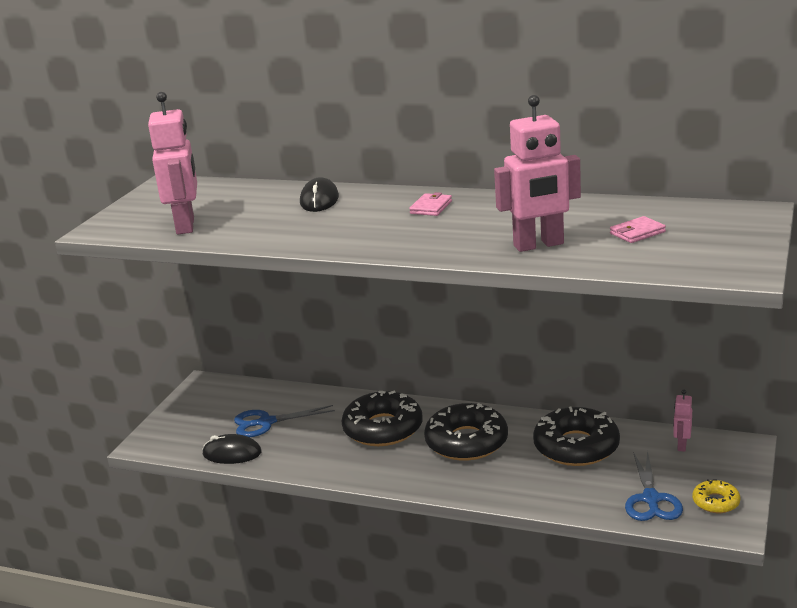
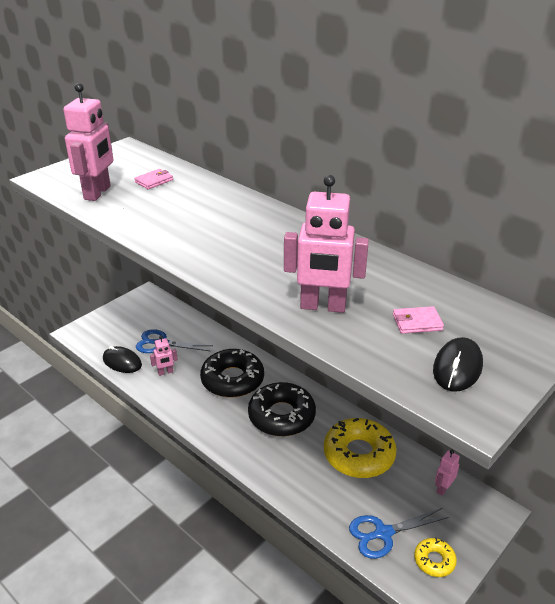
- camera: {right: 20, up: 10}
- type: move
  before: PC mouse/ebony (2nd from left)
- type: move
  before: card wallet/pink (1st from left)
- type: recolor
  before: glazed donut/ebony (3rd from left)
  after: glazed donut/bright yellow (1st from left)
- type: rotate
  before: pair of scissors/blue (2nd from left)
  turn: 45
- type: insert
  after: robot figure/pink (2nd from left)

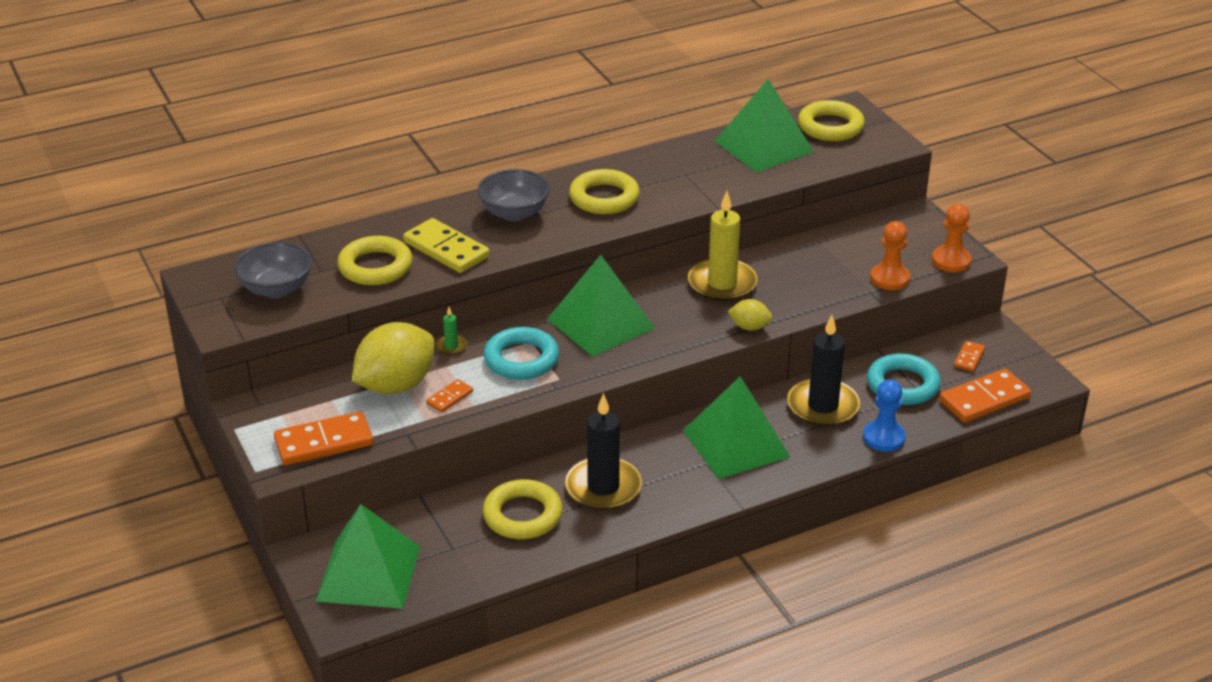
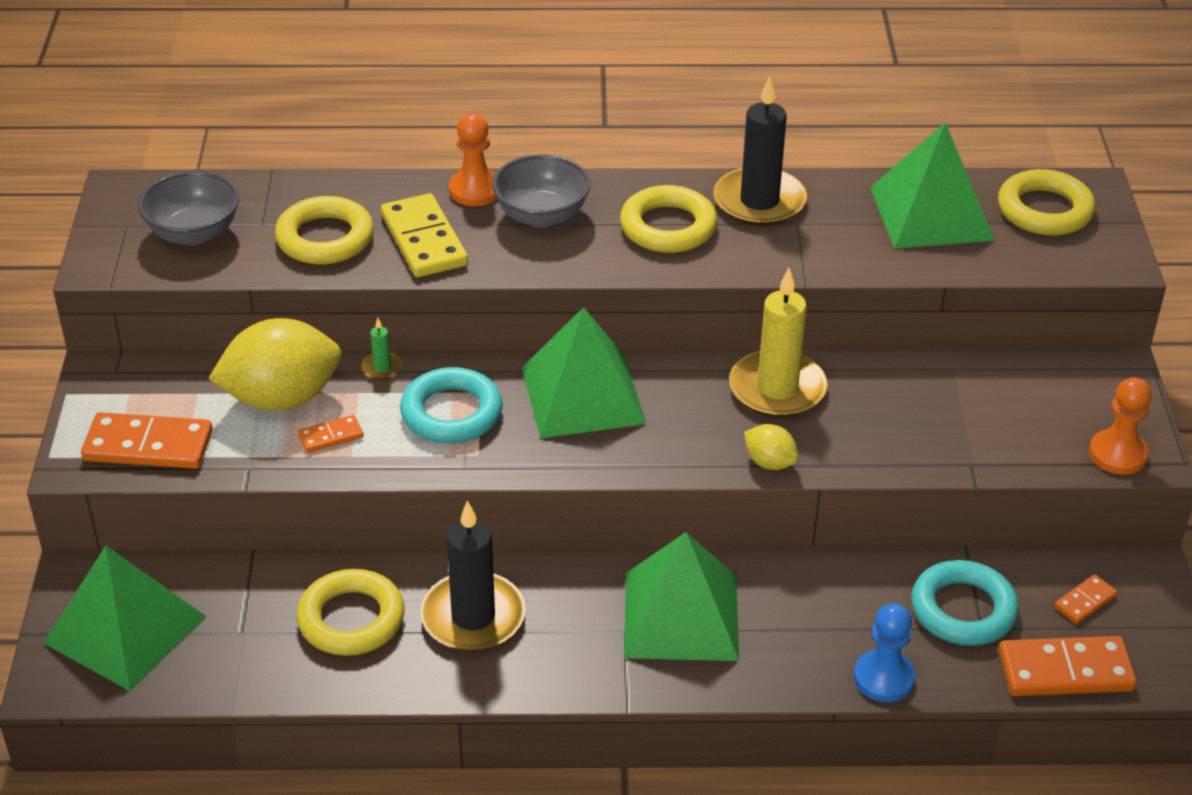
- camera: {right: 25, up: 5}
- type: move
  before: pillar candle/ebony (2nd from left)
- type: move
  before: chess pawn/bright orange (1st from left)

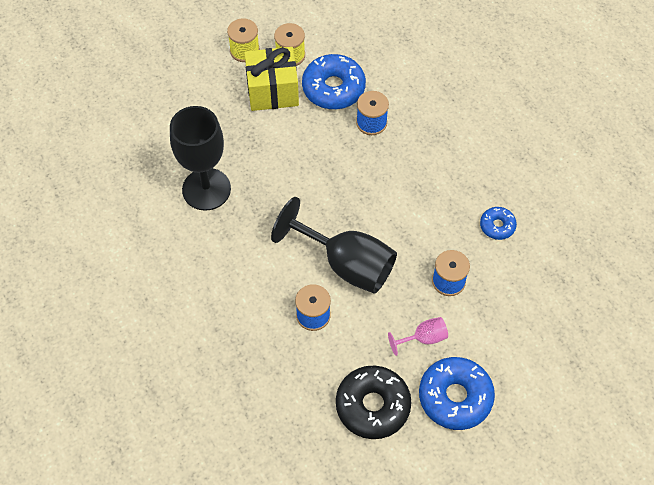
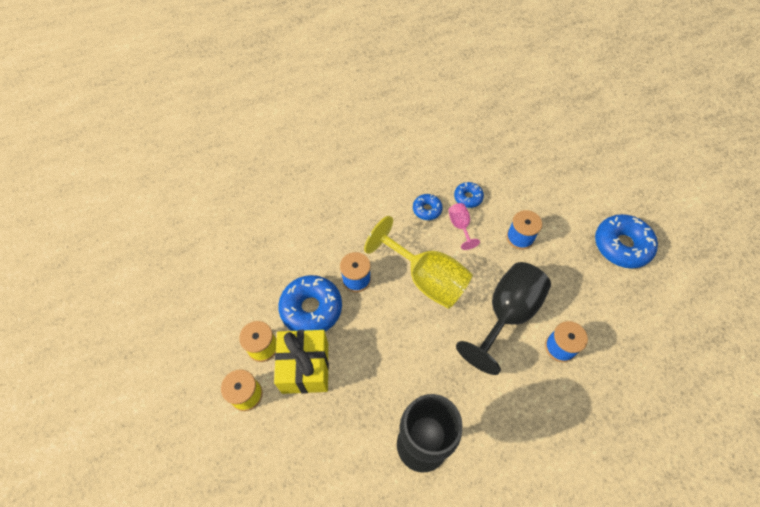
- camera: {right: -85, up: 0}
- type: delete
  before: glazed donut/ebony
- type: move
  before: chalice/pink
- type: insert
  after: chalice/bright yellow
- type: insert
  after: glazed donut/blue (2nd from left)

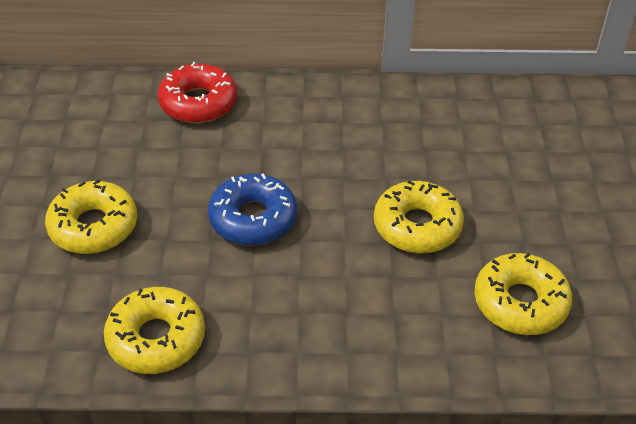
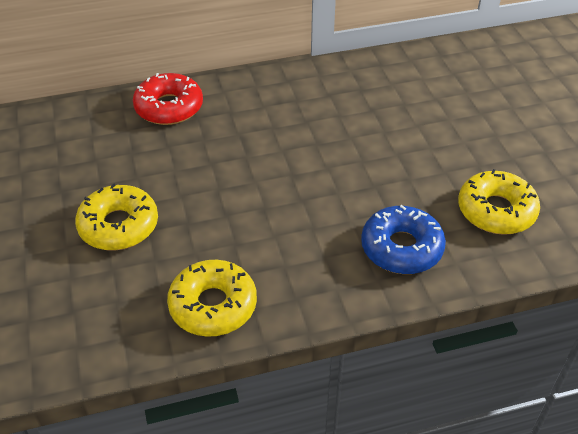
- camera: {right: -15, up: 0}
- type: move
  before: glazed donut/blue
- type: delete
  before: glazed donut/bright yellow (3rd from left)

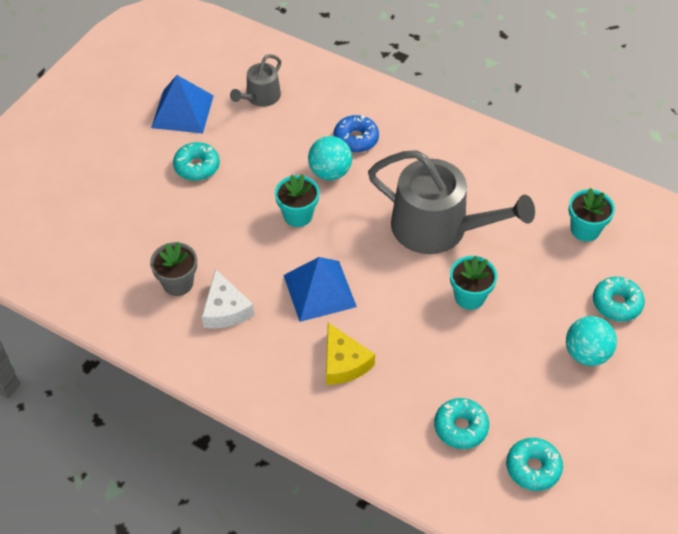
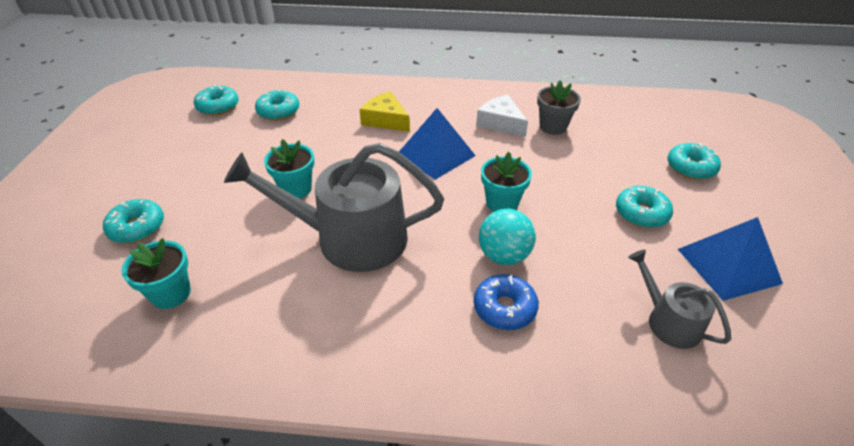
- camera: {right: 155, up: -10}
- type: rotate
  before: watering can/grey (1st from left in the first image)
  turn: -45
- type: delete
  before: play ball/aqua (2nd from left)
- type: insert
  after: glazed donut/aqua (5th from left)

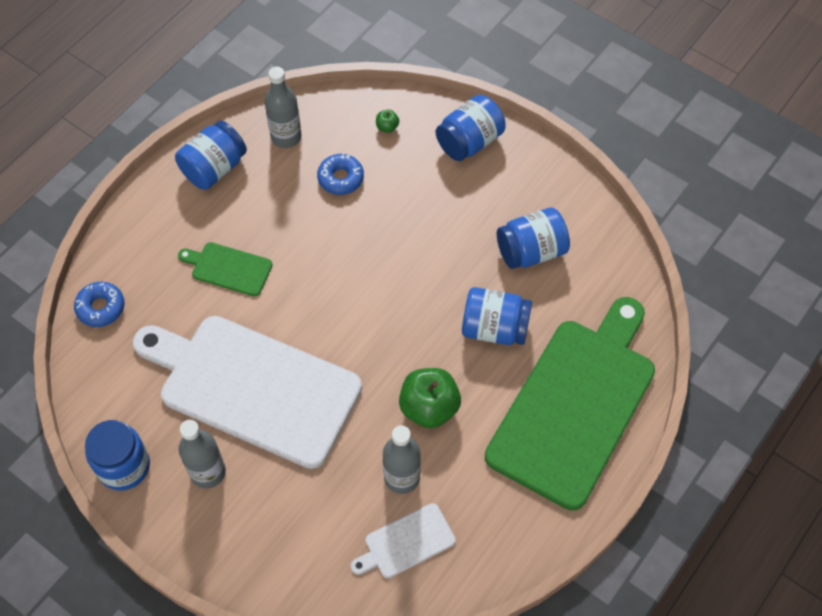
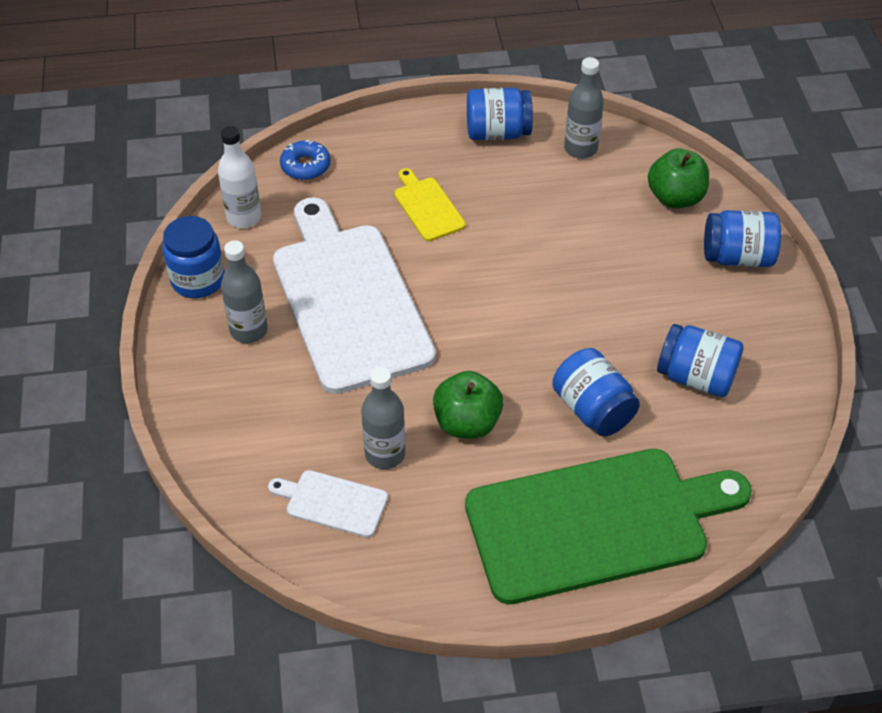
- camera: {right: 45, up: -10}
- type: recolor
  before: cutting board/emerald (1st from left)
  after: cutting board/bright yellow
- type: delete
  before: glazed donut/blue (2nd from left)
- type: resize
  before: apple/emerald (1st from left in the first image)
  scale: 2.26
- type: insert
  after: bottle/white

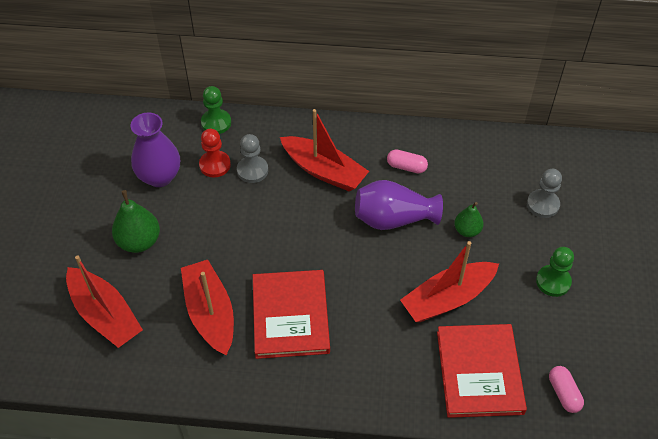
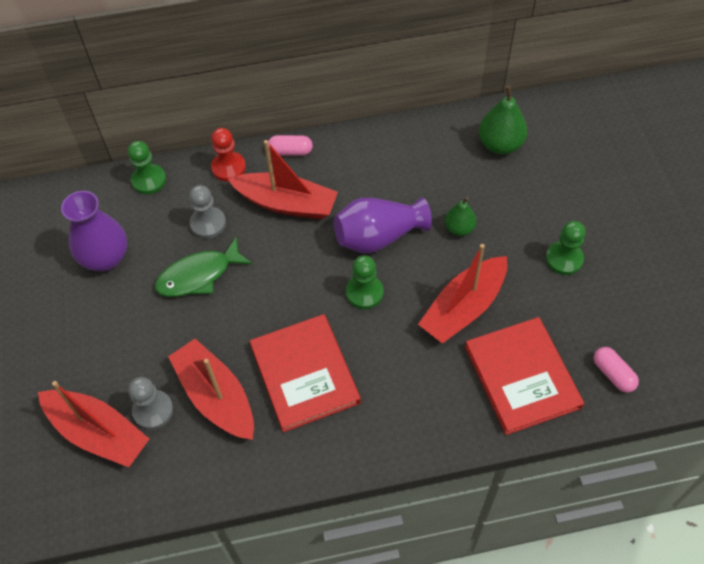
- camera: {right: -15, up: 5}
- type: move
  before: pear/emerald (1st from left in the first image)
  after: pear/emerald (2nd from left)
- type: move
  before: chess pawn/red
- type: move
  before: capsule/pink (1st from left)
- type: move
  before: chess pawn/grey (2nd from left in the first image)
  after: chess pawn/grey (1st from left)
- type: insert
  after: fish/emerald
- type: insert
  after: chess pawn/emerald (2nd from left)

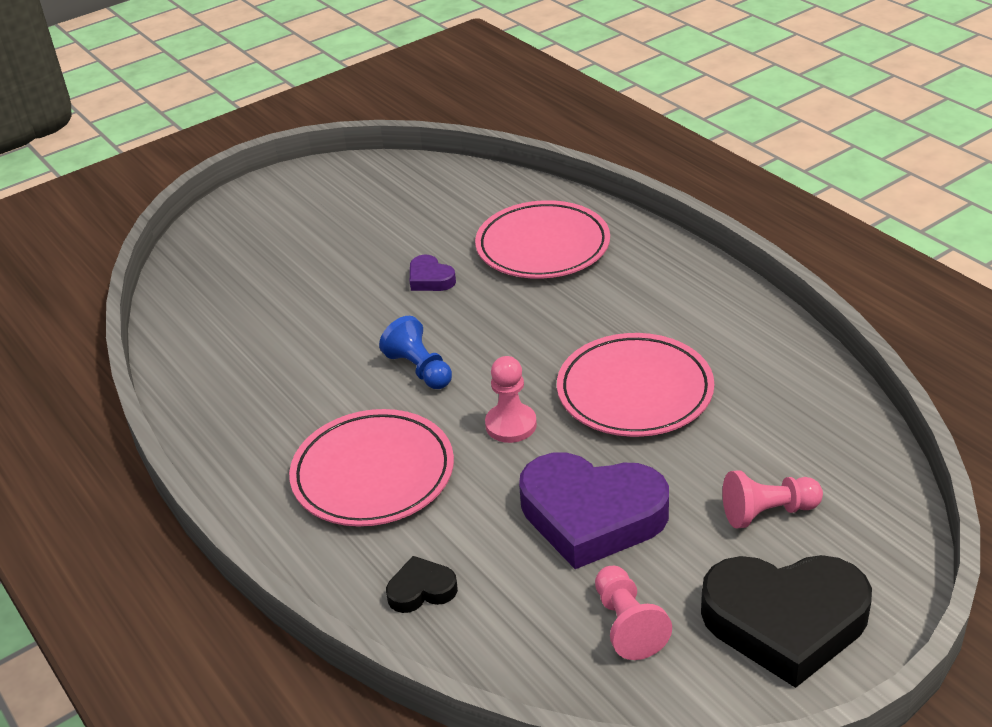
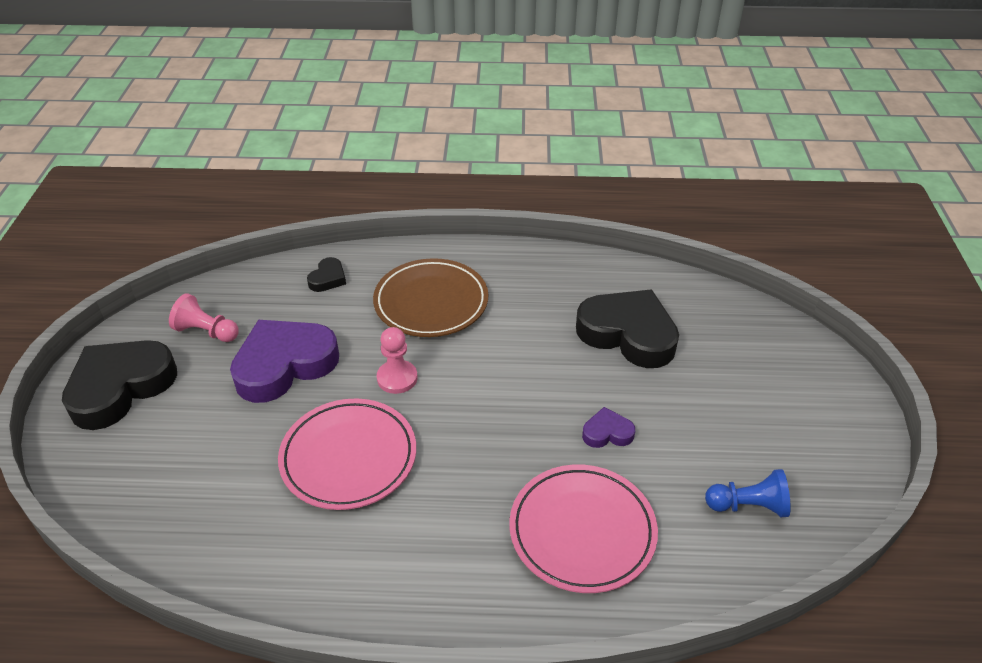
- camera: {right: 125, up: 5}
- type: recolor
  before: plate/pink (1st from left)
  after: plate/russet
- type: move
  before: chess pawn/blue
- type: delete
  before: chess pawn/pink (3rd from left)
- type: insert
  after: heart shape/ebony (3rd from left)

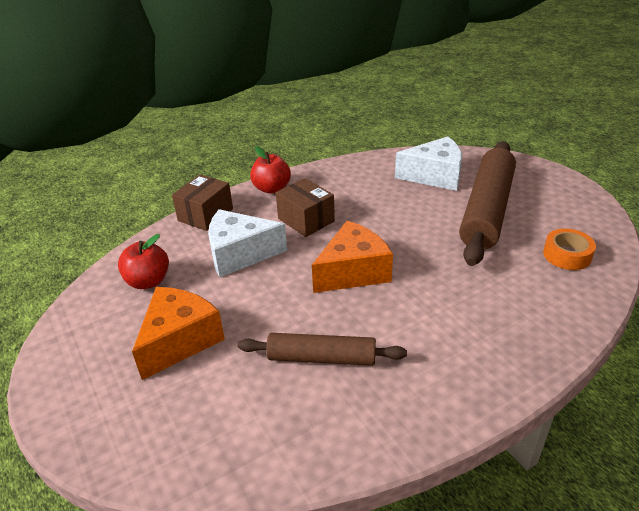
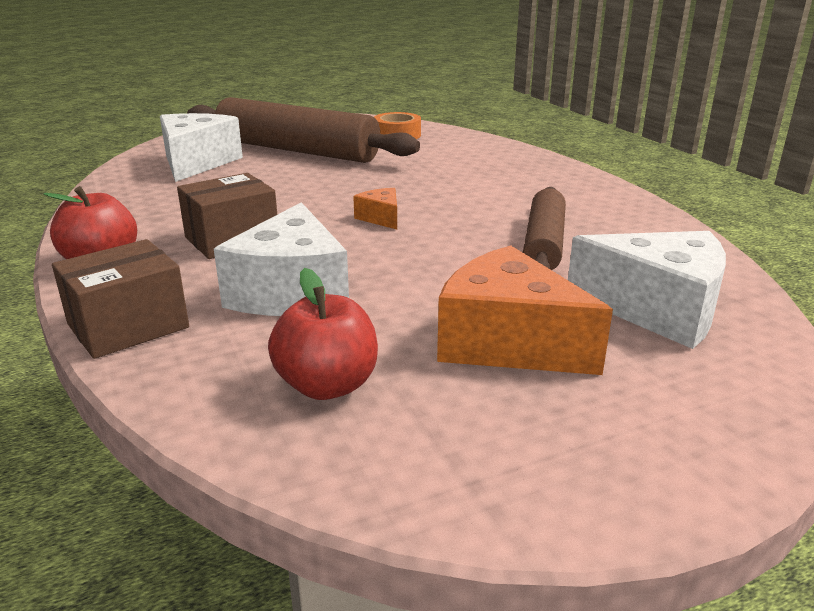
- camera: {right: -85, up: -10}
- type: rotate
  before: box/russet (1st from left)
  turn: -75
- type: resize
  before: piece of cheese/bright orange (2nd from left in the first image)
  scale: 0.48
- type: insert
  after: piece of cheese/white (3rd from left)

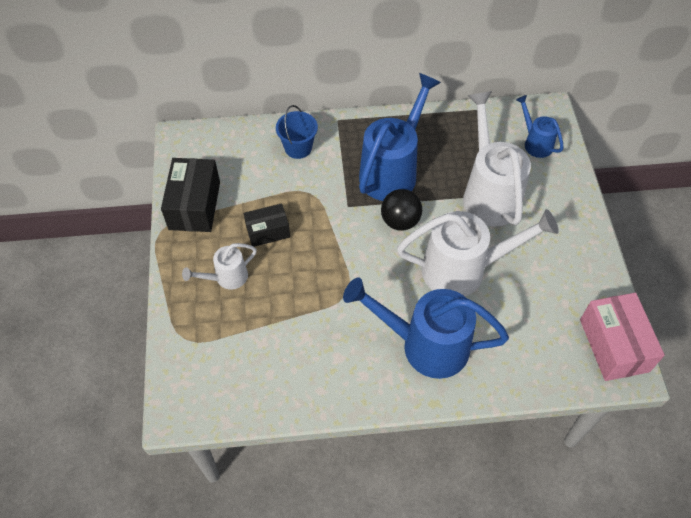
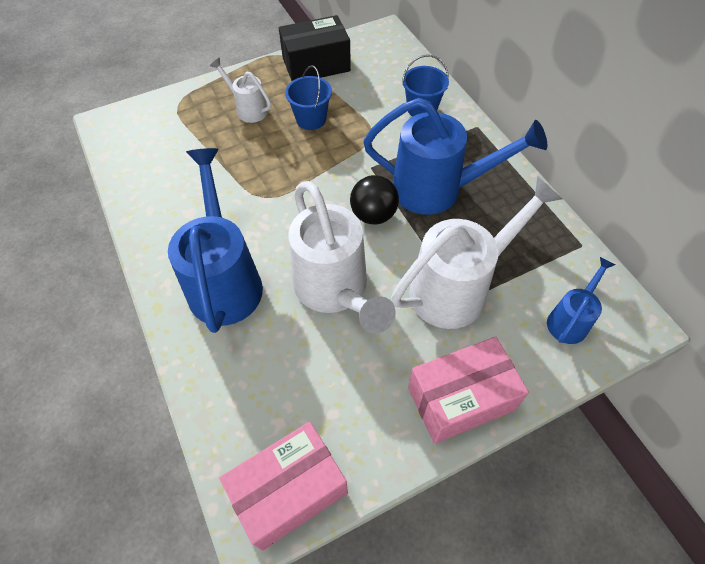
- camera: {right: 70, up: 0}
- type: replace
  before: box/ebony (2nd from left)
  after: pail/blue (1st from left)
- type: insert
  after: box/pink (2nd from left)

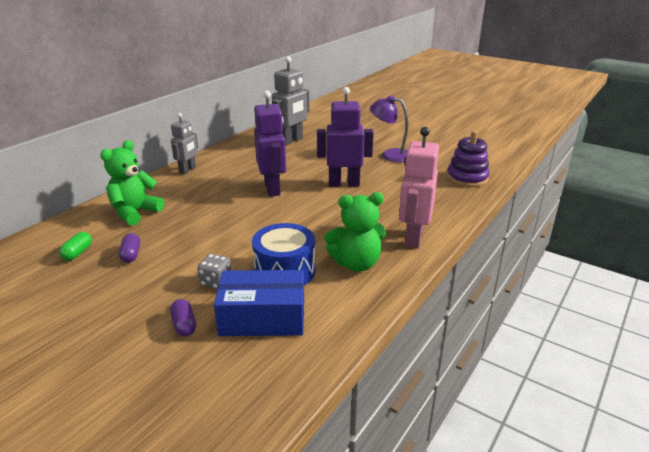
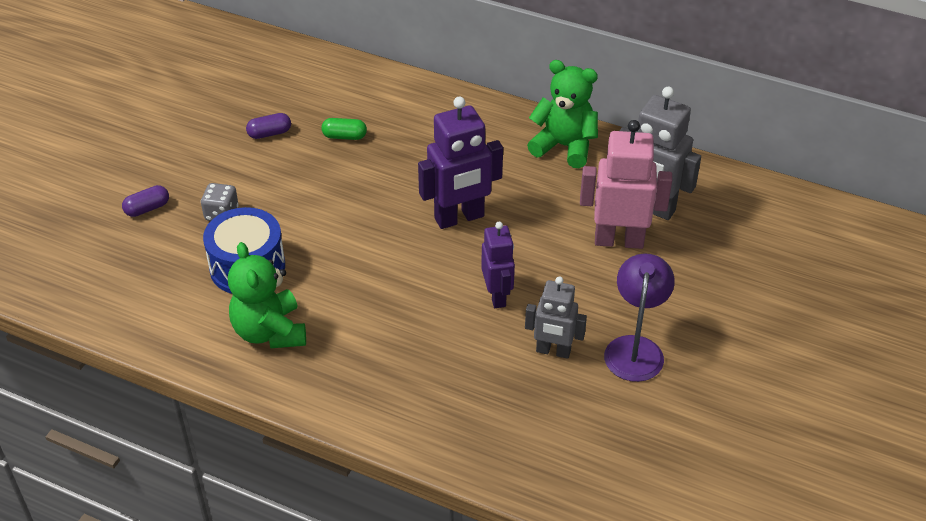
- camera: {right: 80, up: 15}
- type: move
  before: capsule/emerald
- type: move
  before: teddy bear/emerald (1st from left in the first image)
  after: teddy bear/emerald (2nd from left)
- type: move
  before: robot figure/grey (1st from left)
- type: delete
  before: box/blue
- type: resize
  before: robot figure/royal purple (2nd from left)
  scale: 0.64
- type: move
  before: robot figure/pink
- type: delete
  before: stacking toy/royal purple

